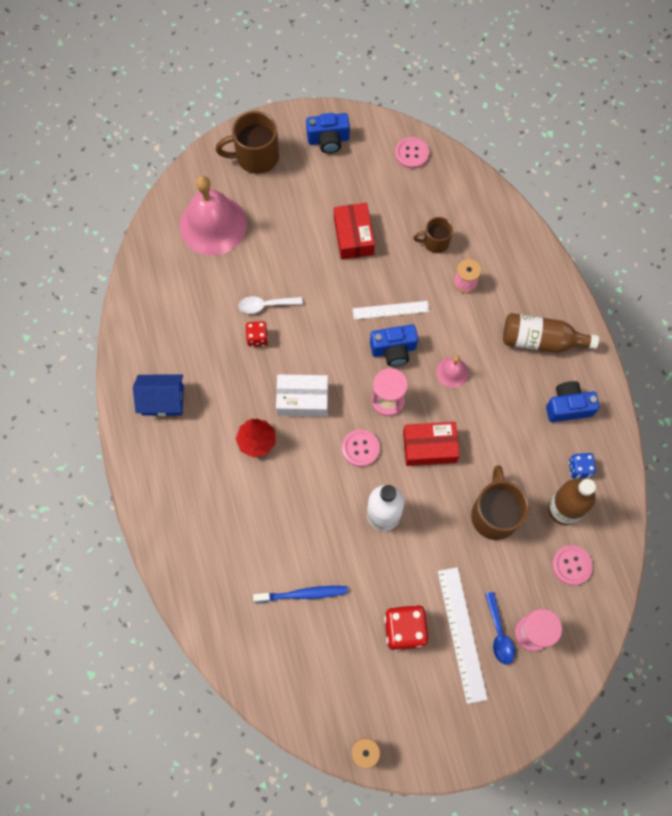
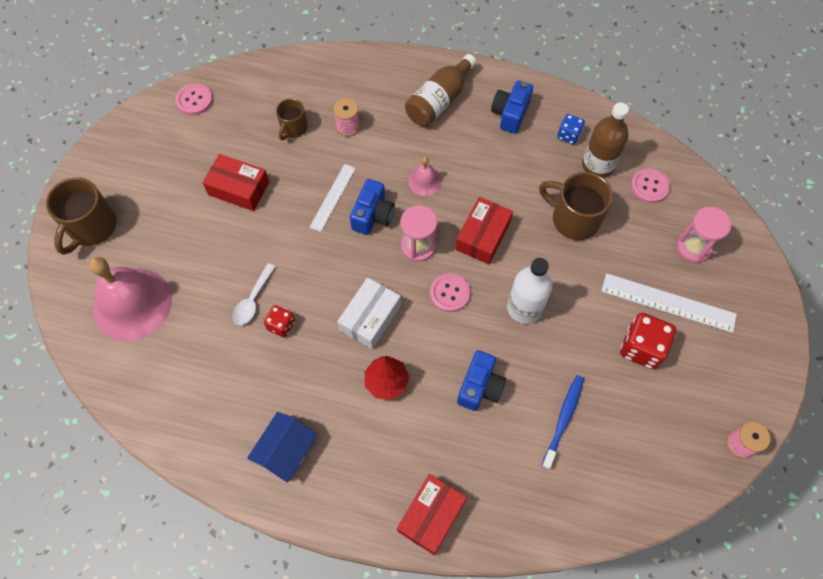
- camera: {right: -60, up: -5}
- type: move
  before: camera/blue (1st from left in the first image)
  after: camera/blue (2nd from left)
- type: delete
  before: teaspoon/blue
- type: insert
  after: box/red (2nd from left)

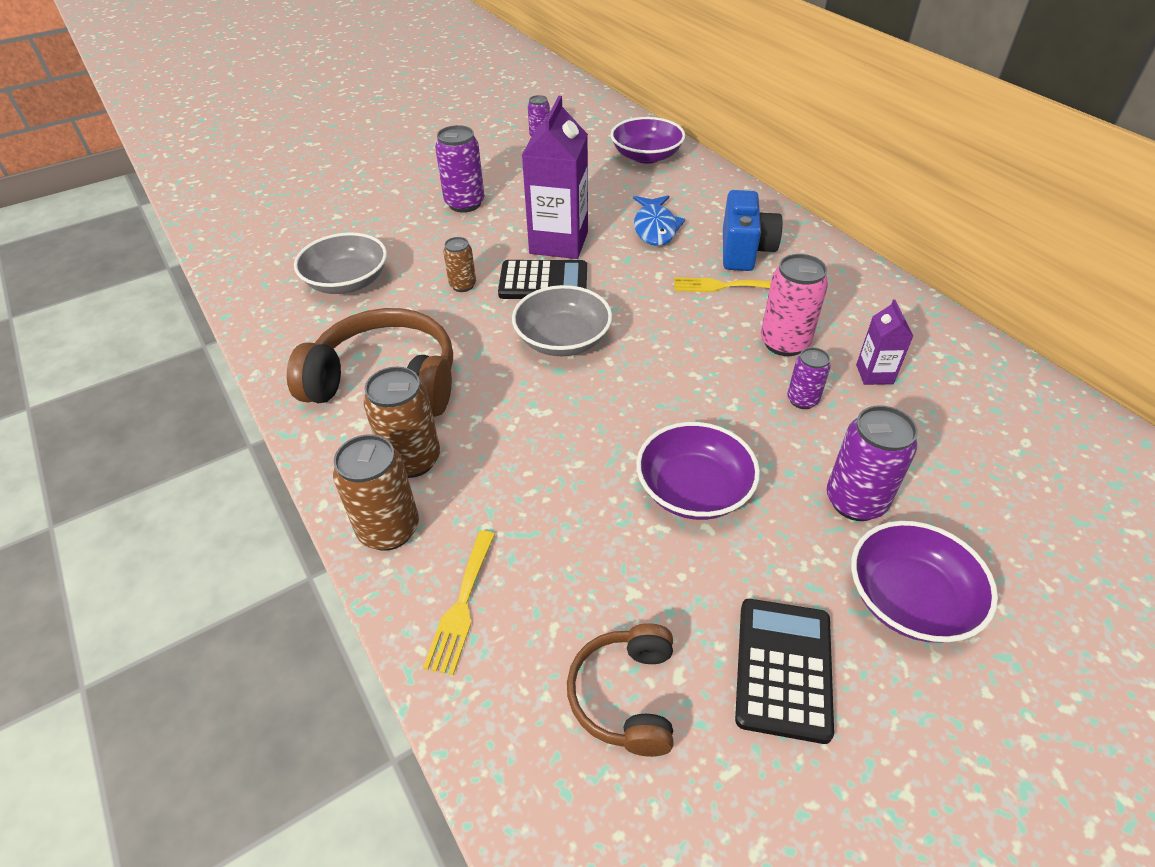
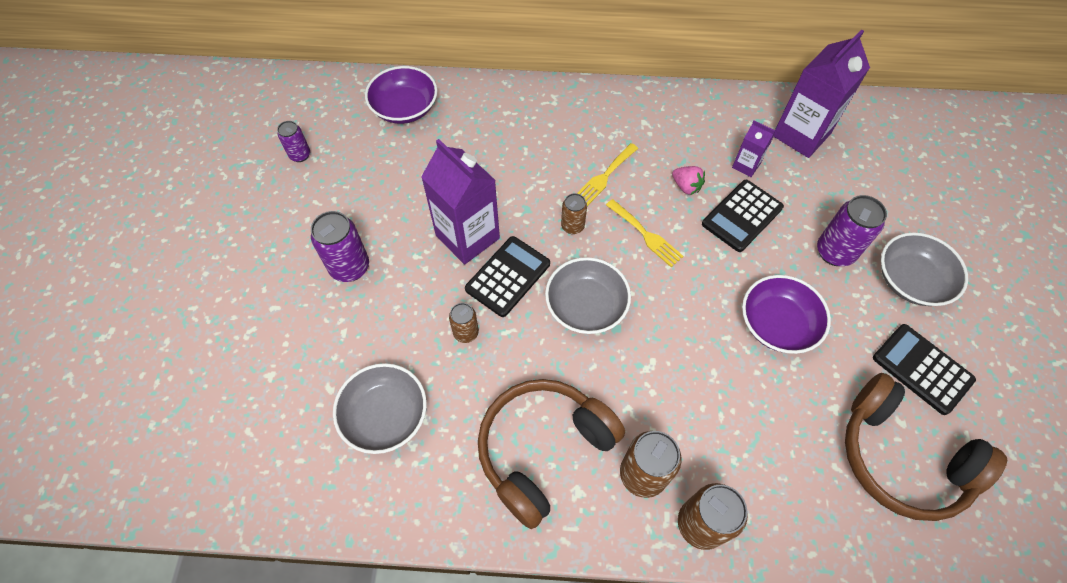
- camera: {right: -55, up: 15}
- type: move
  before: fork/bright yellow (1st from left in the first image)
  after: fork/bright yellow (2nd from left)
- type: resize
  before: headphones/russet (2nd from left)
  scale: 1.74
- type: delete
  before: fish/blue
- type: delete
  before: camera/blue
- type: replace
  before: tin/pink
  after: strawberry/pink
- type: replace
  before: tin/royal purple (3rd from left)
  after: pocket calculator/ebony (2nd from left)
- type: recolor
  before: serving bowl/royal purple (3rd from left)
  after: serving bowl/grey (3rd from left)
- type: insert
  after: tin/russet (2nd from left)
- type: insert
  after: juice carton/royal purple (3rd from left)

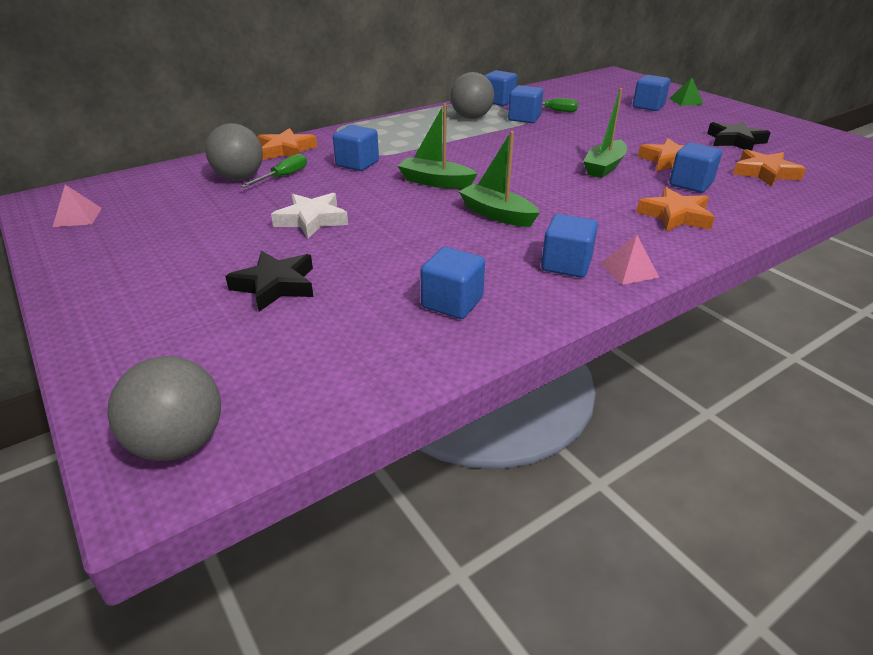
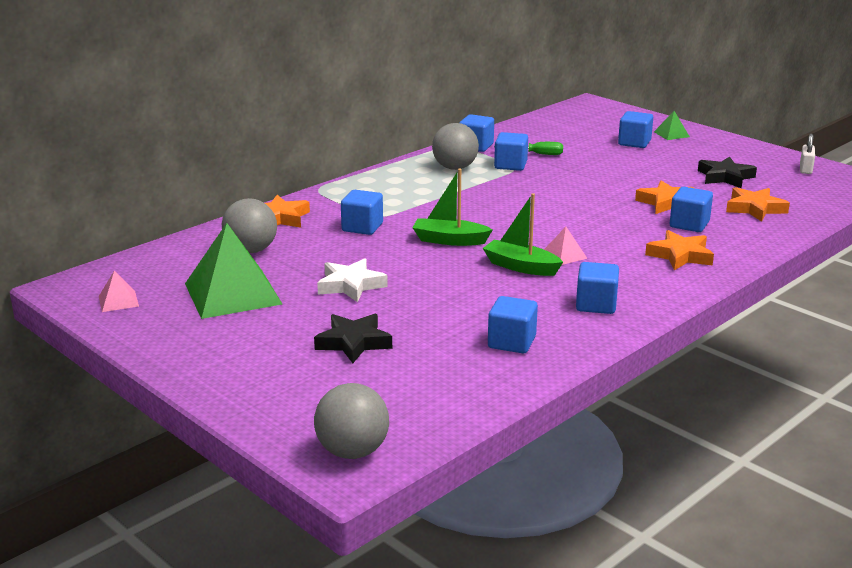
- camera: {right: -10, up: -10}
- type: delete
  before: hand screwdriver/emerald (1st from left)
- type: delete
  before: toy boat/emerald (3rd from left)
- type: move
  before: solid pyramid/pink (2nd from left)
- type: insert
  after: solid pyramid/emerald (1st from left)
- type: insert
  after: small lock/white

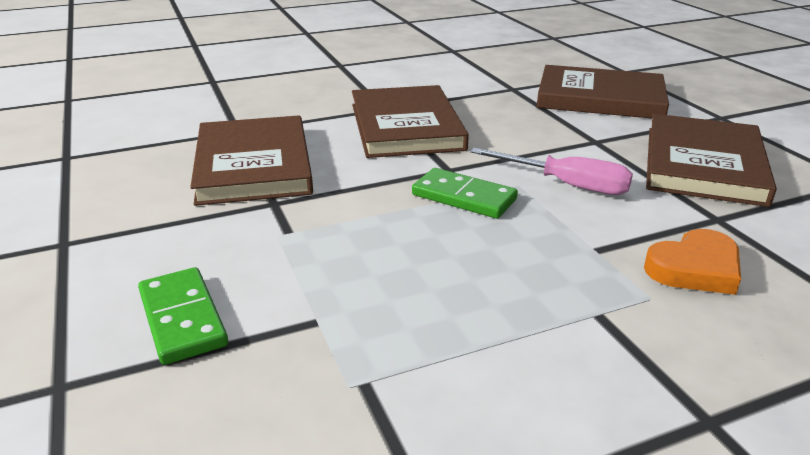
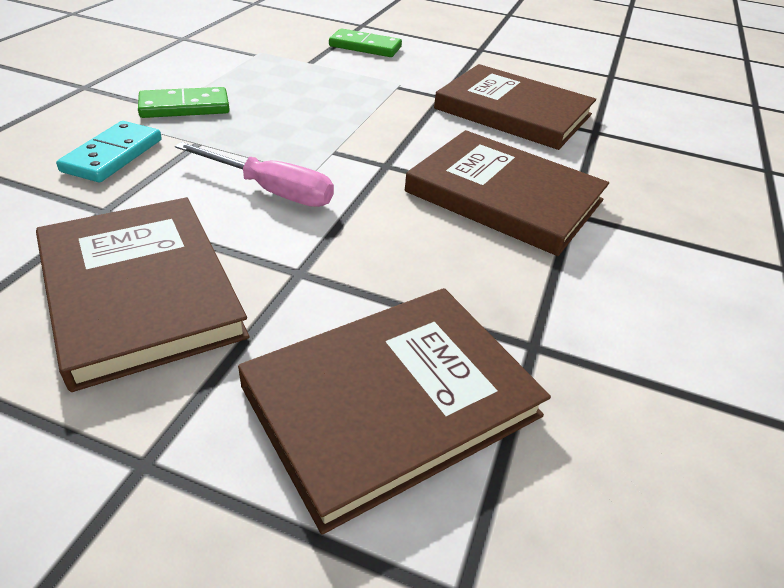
- camera: {right: 130, up: 10}
- type: move
  before: domino tile/emerald (2nd from left in the first image)
  after: domino tile/emerald (1st from left)
- type: rotate
  before: hand screwdriver/pink
  turn: -135
- type: replace
  before: heart shape/bright orange
  after: domino tile/aqua

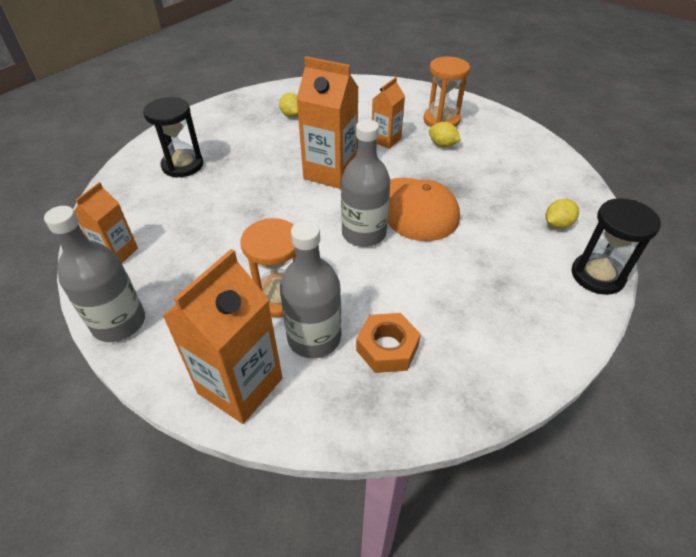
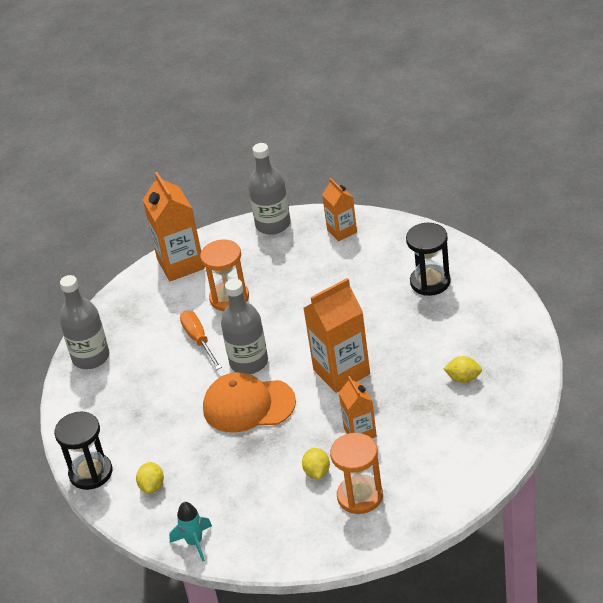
- camera: {right: 130, up: -5}
- type: move
  before: bottle/grey (2nd from left in the first image)
  after: bottle/grey (1st from left)
- type: delete
  before: nut/bright orange
- type: rotate
  before: lemon/bright yellow (2nd from left)
  turn: -75
- type: insert
  after: rocket/aqua
- type: insert
  after: hand screwdriver/bright orange

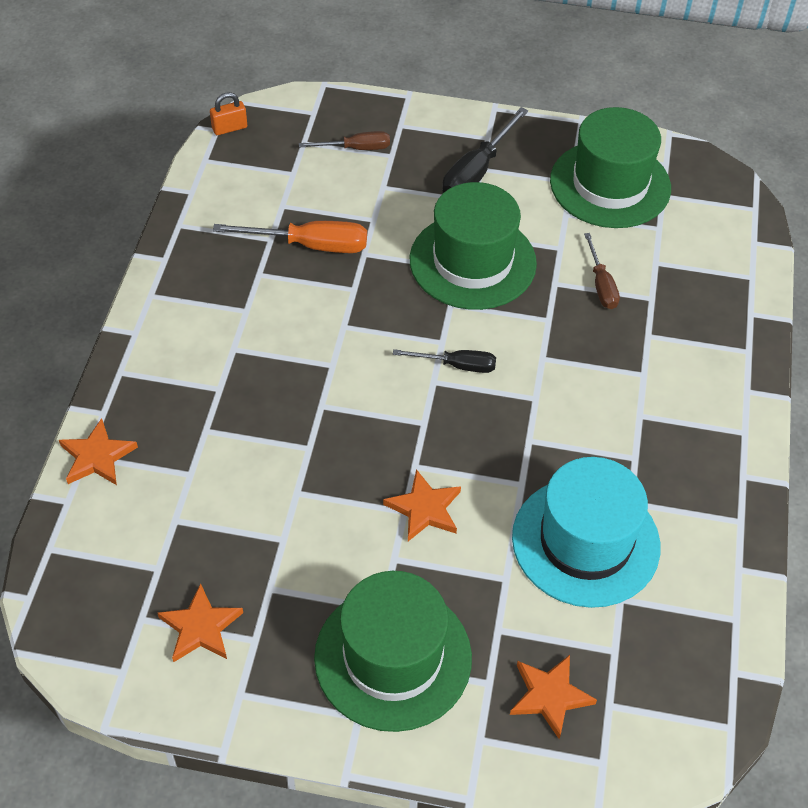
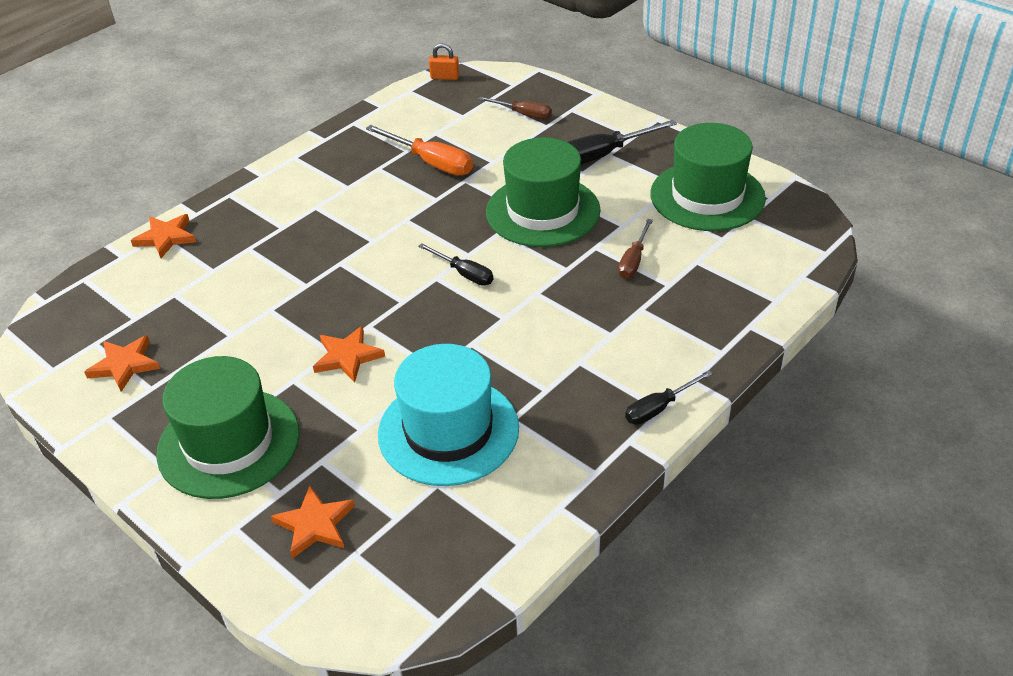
- camera: {right: 35, up: -10}
- type: insert
  after: hand screwdriver/ebony (3rd from left)

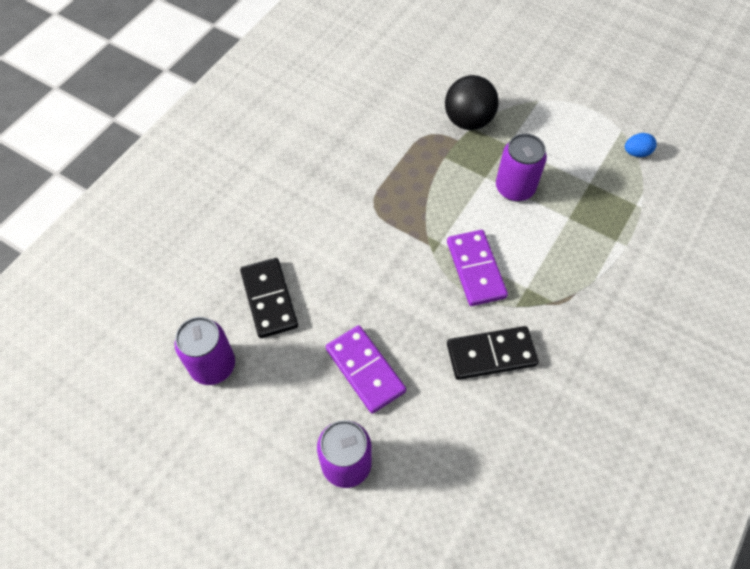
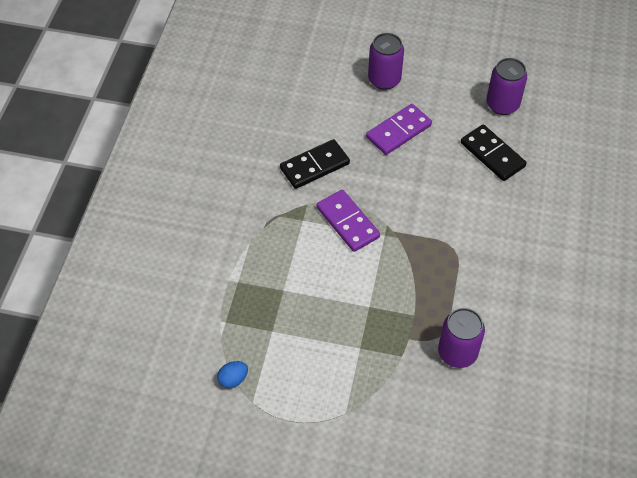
- camera: {right: 160, up: -5}
- type: rotate
  before: domino tile/royal purple (1st from left in the first image)
  turn: -75
- type: delete
  before: play ball/ebony
- type: move
  before: tin/royal purple (3rd from left in the first image)
  after: tin/royal purple (2nd from left)

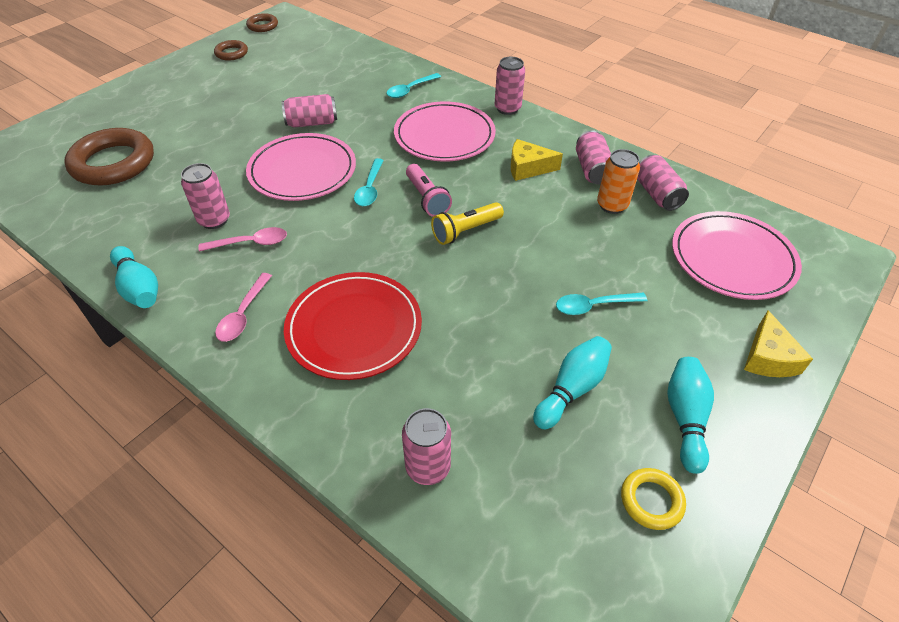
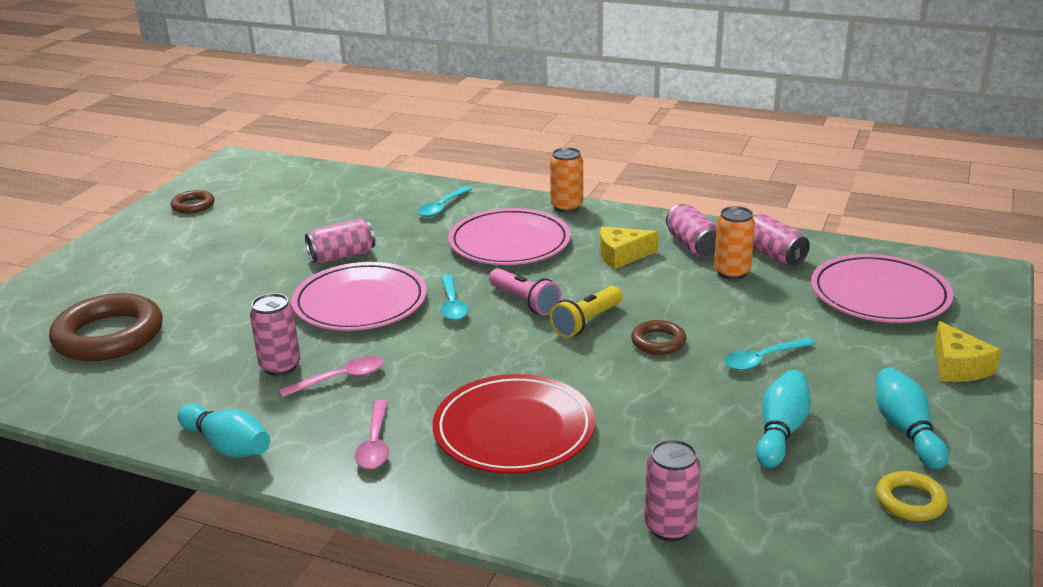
- camera: {right: -15, up: -20}
- type: move
  before: hoop/russet (3rd from left)
- type: recolor
  before: tin/pink (4th from left)
  after: tin/bright orange (1st from left)

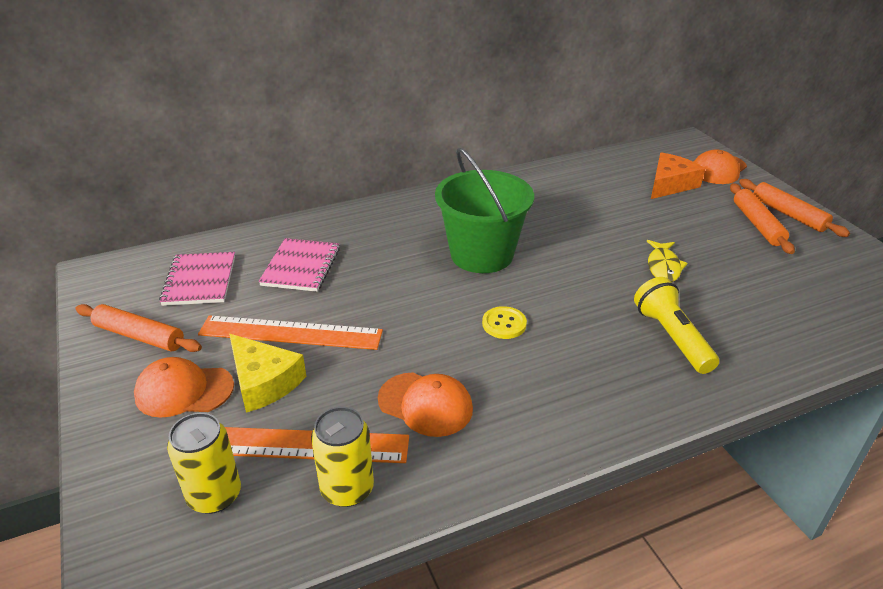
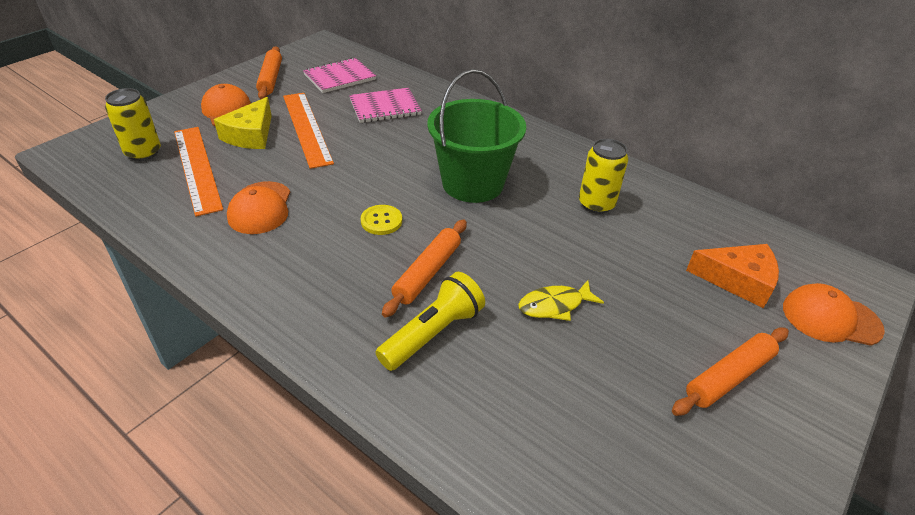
- camera: {right: 60, up: 5}
- type: move
  before: tin/bright yellow (2nd from left)
- type: move
  before: dough roller/bright orange (3rd from left in the first image)
  after: dough roller/bright orange (2nd from left)

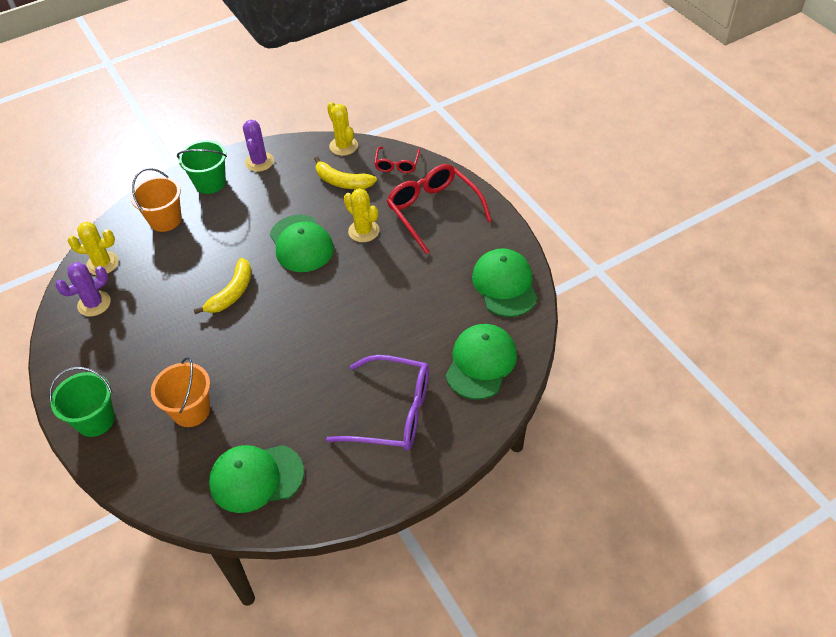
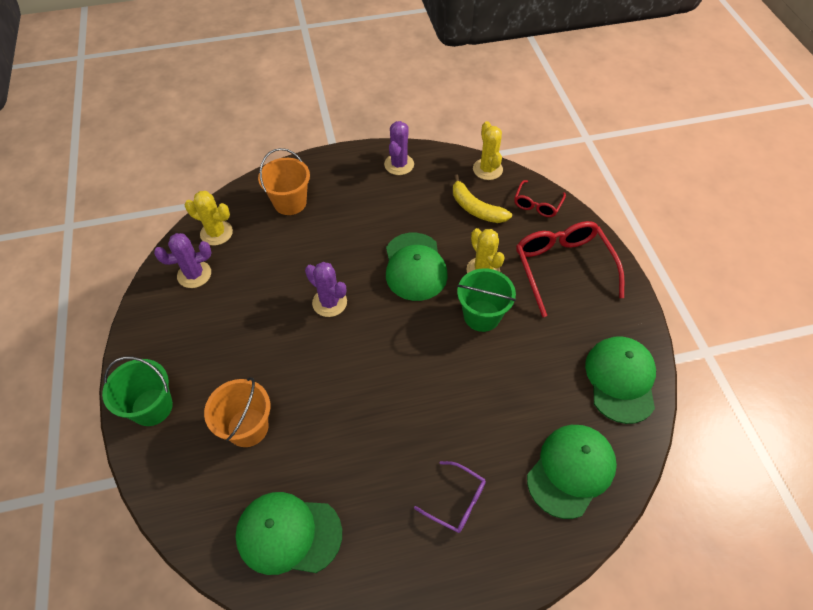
- camera: {right: 15, up: 5}
- type: move
  before: pail/emerald (2nd from left)
- type: replace
  before: banana fruit/bright yellow (1st from left)
  after: saguaro cactus/royal purple (2nd from left)
- type: resize
  before: glasses/royal purple
  scale: 0.53

